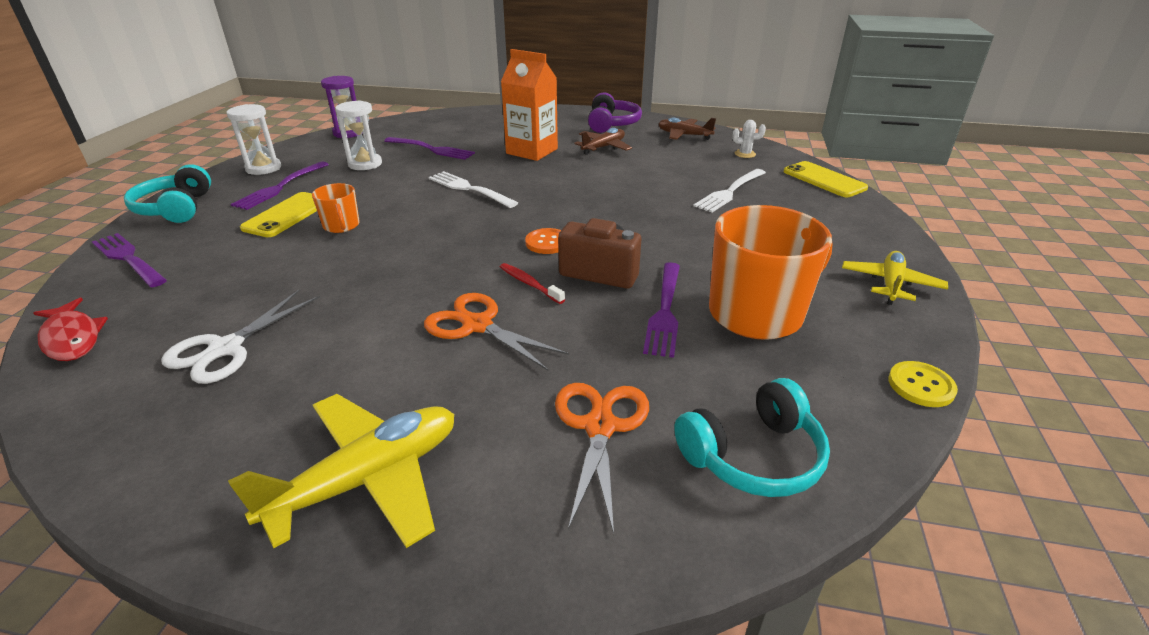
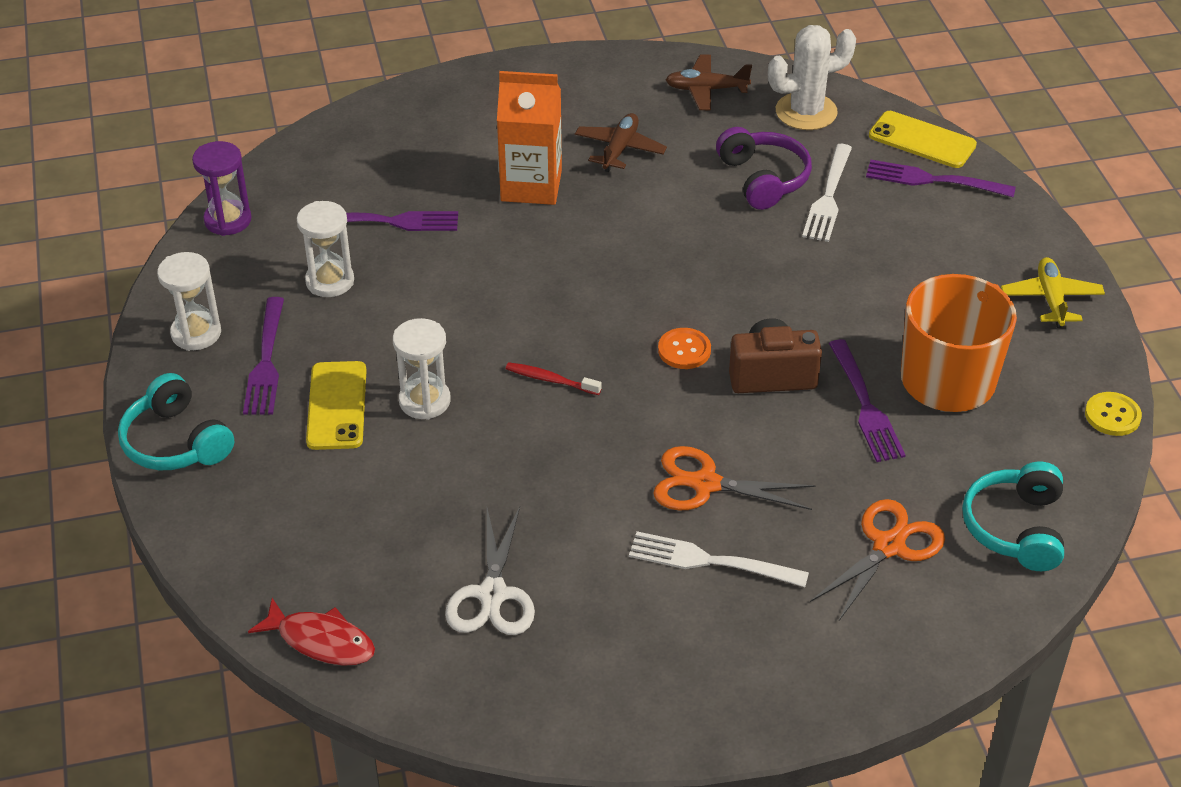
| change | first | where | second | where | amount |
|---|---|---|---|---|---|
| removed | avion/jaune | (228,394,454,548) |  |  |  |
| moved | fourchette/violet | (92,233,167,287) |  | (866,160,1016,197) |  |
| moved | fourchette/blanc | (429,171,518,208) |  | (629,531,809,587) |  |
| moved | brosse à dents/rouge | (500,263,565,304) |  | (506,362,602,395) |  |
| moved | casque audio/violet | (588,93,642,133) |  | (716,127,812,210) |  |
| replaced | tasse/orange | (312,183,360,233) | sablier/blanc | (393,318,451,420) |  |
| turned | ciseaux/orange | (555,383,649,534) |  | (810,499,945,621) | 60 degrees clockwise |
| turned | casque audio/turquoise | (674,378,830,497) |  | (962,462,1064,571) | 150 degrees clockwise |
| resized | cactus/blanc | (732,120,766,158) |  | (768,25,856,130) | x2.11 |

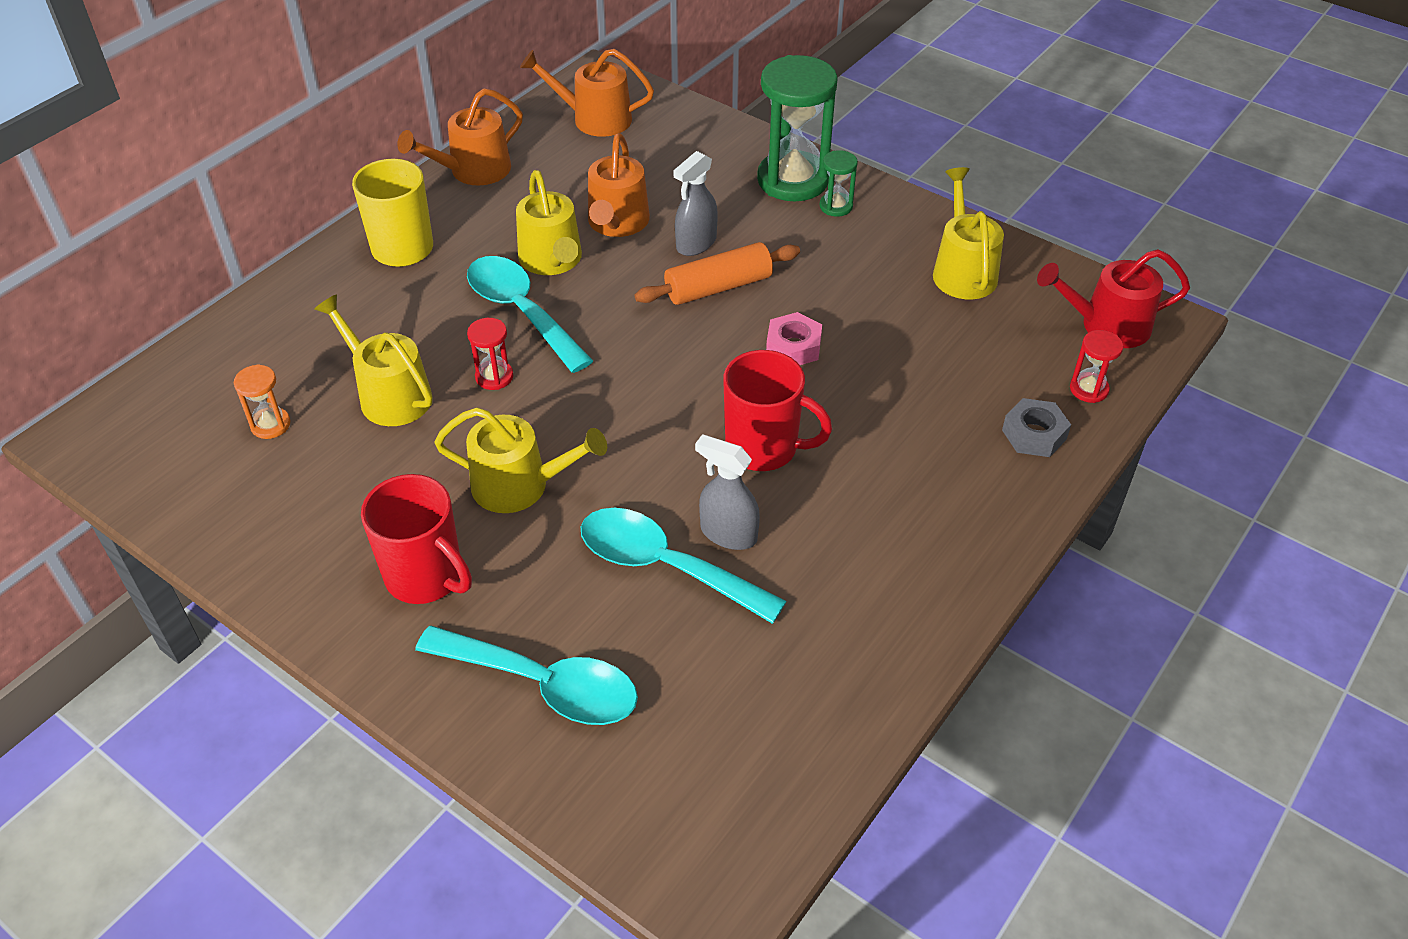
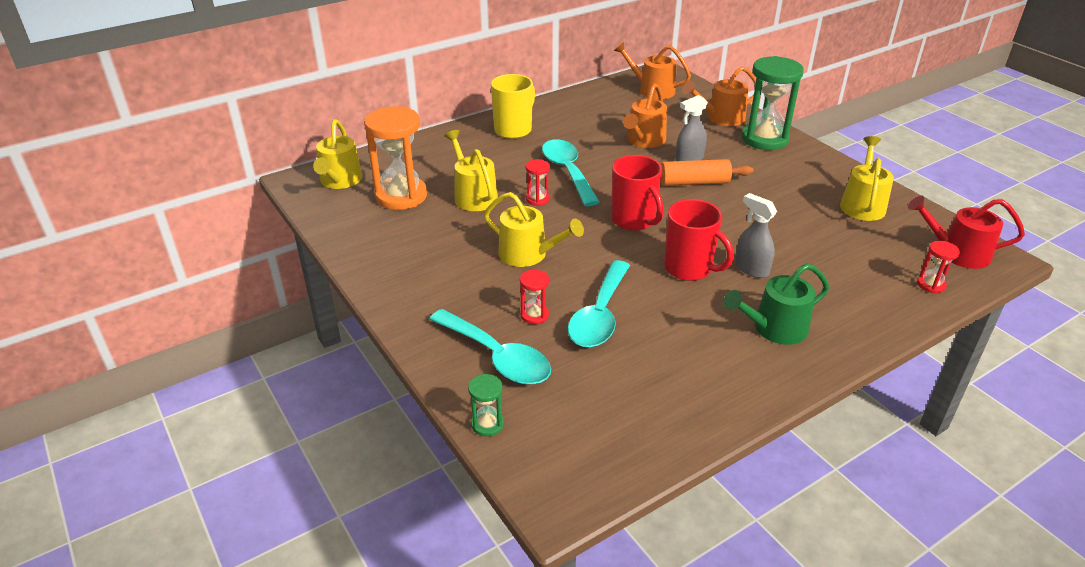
| change | first | where | second | where | amount |
|---|---|---|---|---|---|
| removed | écrou/rose | (766,312,822,365) |  |  |  |
| removed | écrou/gris | (1002,398,1071,457) |  |  |  |
| added |  |  | sablier/rouge | (520,270,549,324) |  |
| added |  |  | arrosoir/vert | (724,263,829,345) |  |
| moved | tasse/rouge | (361,474,472,604) |  | (611,155,664,231) |  |
| moved | arrosoir/orange | (397,88,523,185) |  | (683,66,756,126) |  |
| moved | arrosoir/jaune | (516,170,582,275) |  | (313,119,363,189) |  |
| moved | vaporisateur/gris | (695,434,760,550) |  | (735,193,777,278) |  |
| moved | sablier/vert | (820,150,858,216) |  | (468,374,504,437) |  |
| turned | cuillère/turquoise | (581,508,786,624) |  | (568,260,630,347) | 120 degrees counterclockwise |
| resized | sablier/orange | (234,364,290,439) |  | (364,106,427,210) | x2.19 |

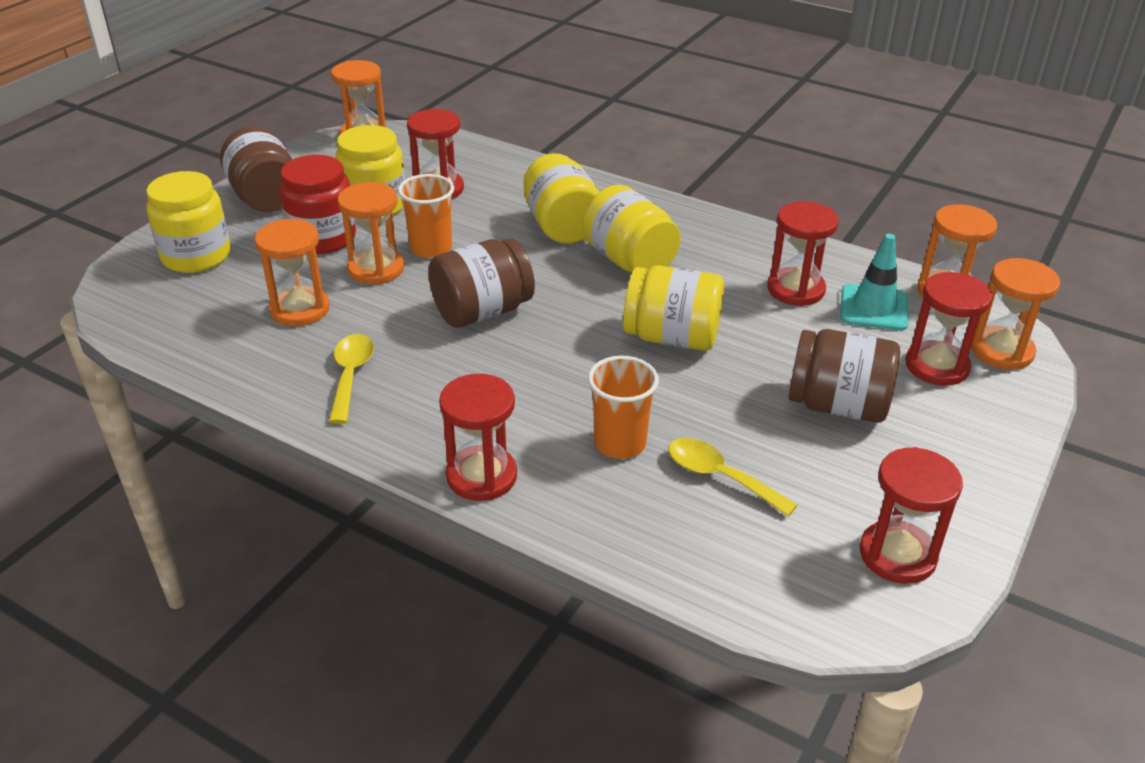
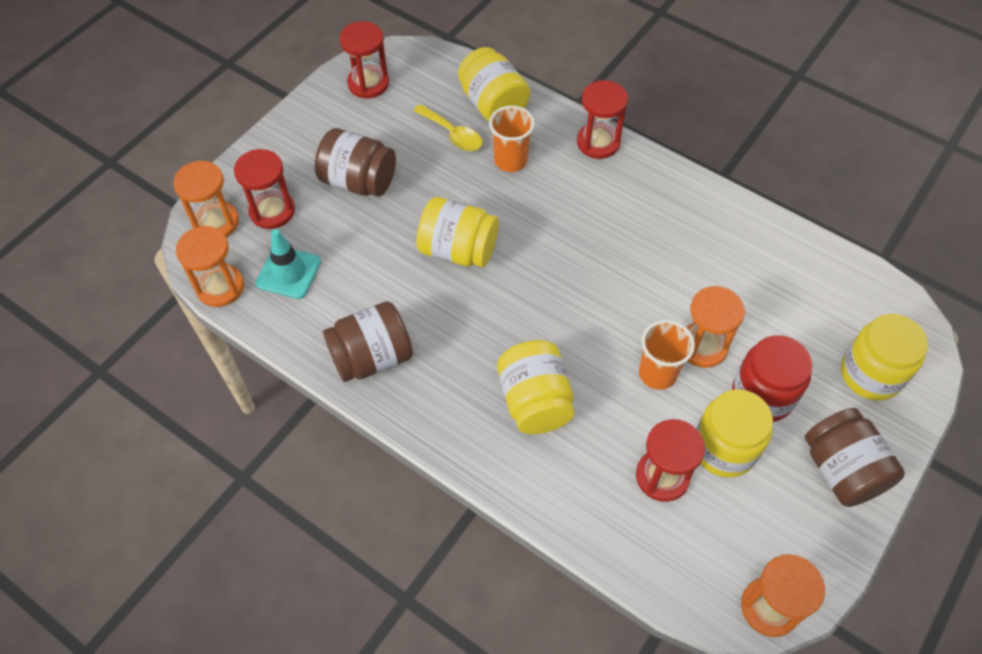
| change | first | where | second | where | amount |
|---|---|---|---|---|---|
| removed | sablier/orange | (255,219,330,326) |  |  |  |
| removed | cuillère/jaune | (329,334,374,424) |  |  |  |
| removed | sablier/rouge | (767,201,839,306) |  |  |  |
| moved | bocal/marron | (428,238,535,328) |  | (323,301,413,382) |  |
| moved | bocal/jaune | (582,185,681,272) |  | (458,47,530,122) |  |

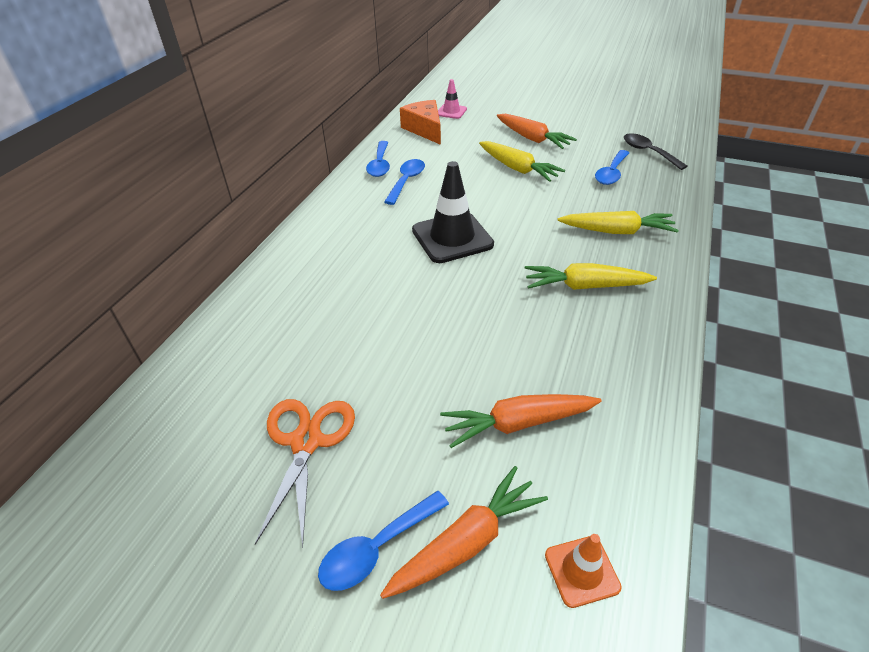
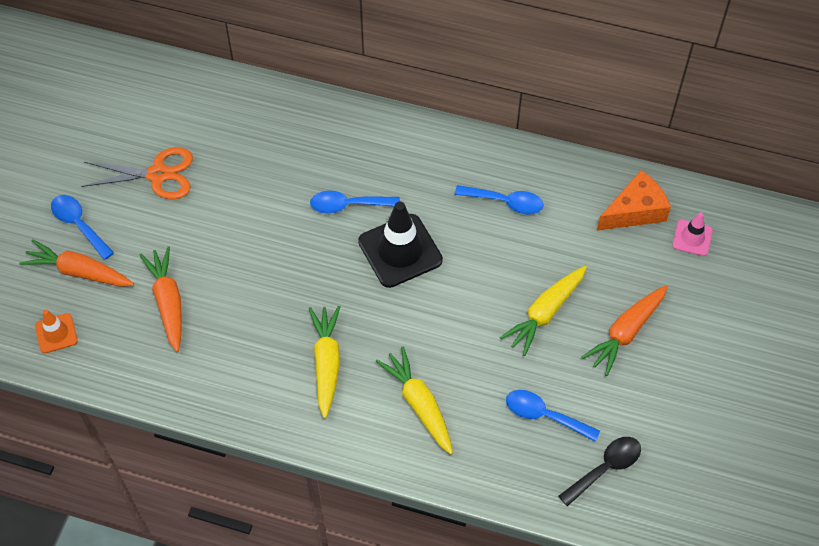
| change | first | where | second | where | amount |
|---|---|---|---|---|---|
| moved | cuillère/bleu | (366,141,390,177) |  | (310,191,400,214) |  |
| turned | carotte/orange | (380,466,548,599) |  | (19,239,134,287) | 150 degrees clockwise |
| turned | carotte/jaune | (557,211,679,234) |  | (376,346,453,454) | 150 degrees clockwise |

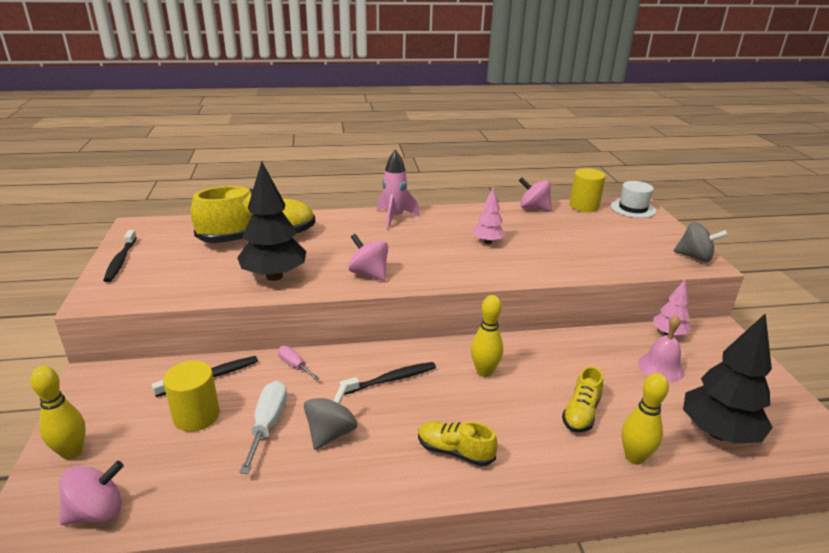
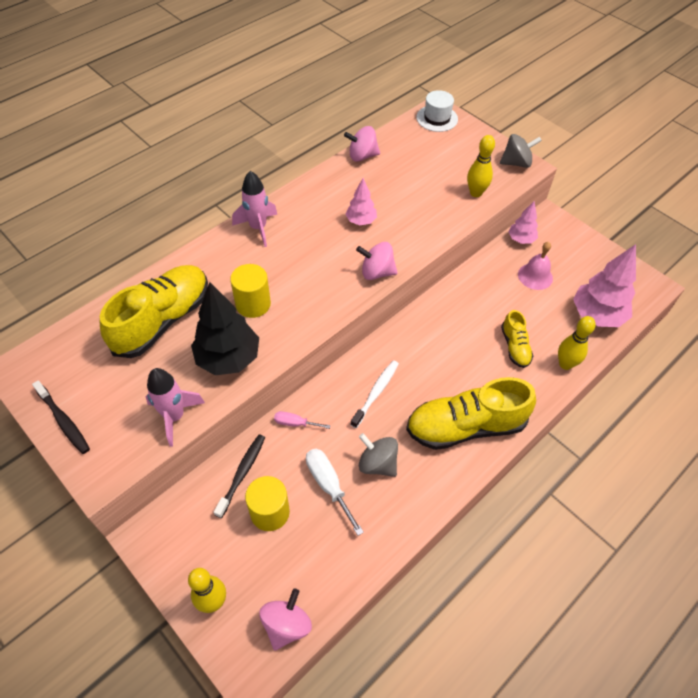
| change | first | where | second | where | amount |
|---|---|---|---|---|---|
| added |  |  | fusée/rose | (146,368,205,447) |  |
| moved | toupie/rose | (348,234,388,281) |  | (356,242,398,280) |  |
| moved | quille/jaune | (471,295,503,377) |  | (467,135,495,197) |  |
| moved | cylindre/jaune | (569,168,606,212) |  | (230,264,271,318) |  |
| recoloured | brosse à dents/noir | (339,362,436,395) | brosse à dents/blanc | (350,360,399,428) |  |
| recoloured | arbre/noir | (683,313,773,444) | arbre/rose | (573,244,636,327) |  |
| turned | toupie/gris | (304,382,358,450) |  | (359,433,398,477) | 45 degrees counterclockwise |
| resized | chaussure/jaune | (418,421,498,466) |  | (406,377,536,450) | x1.99 |

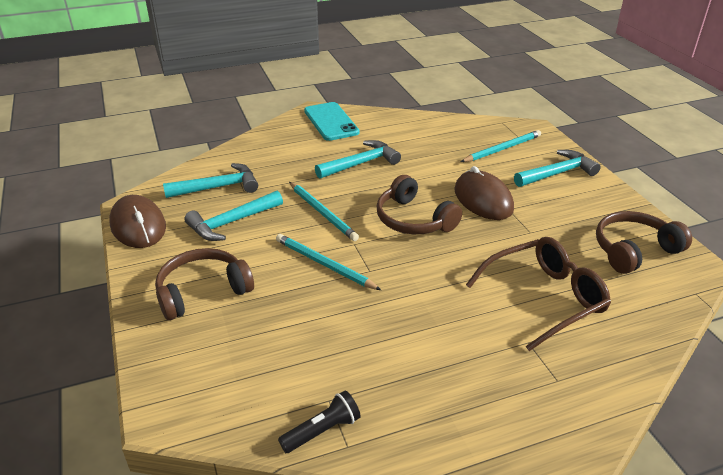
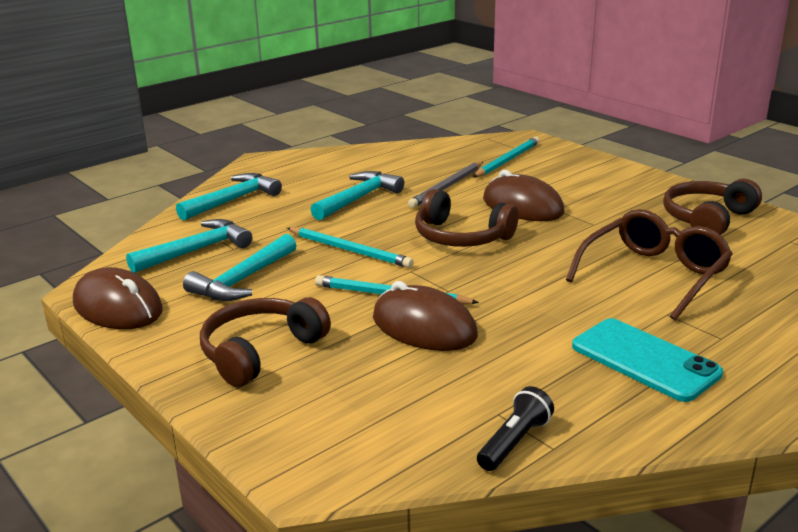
| change | first | where | second | where | amount |
|---|---|---|---|---|---|
| added |  |  | souris/marron | (373,281,478,351) |  |
| added |  |  | crayon/gris | (408,161,483,208) |  |
| moved | téléphone/turquoise | (304,102,359,141) |  | (572,318,723,402) |  |
| moved | marteau/turquoise | (514,150,601,187) |  | (176,173,282,220) |  |

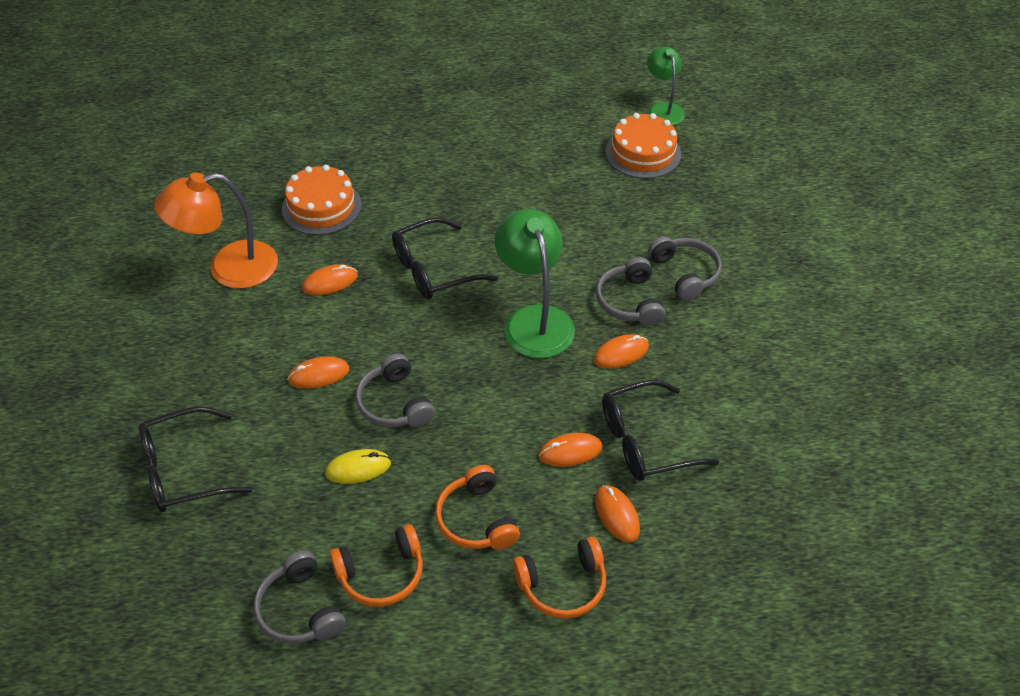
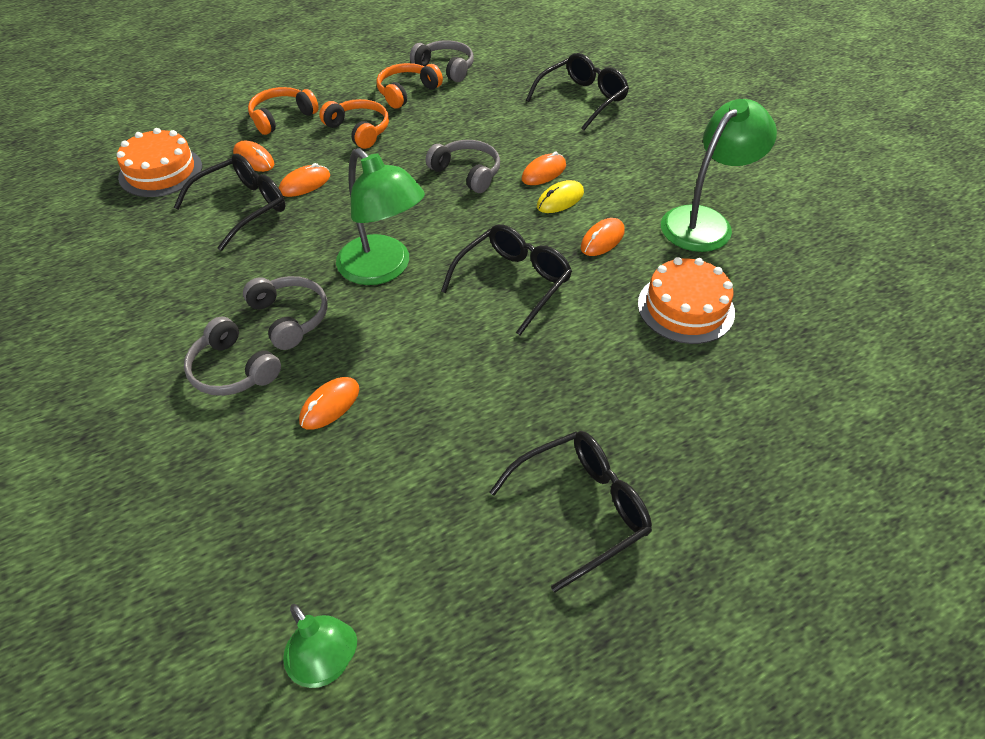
| change | first | where | second | where | amount |
|---|---|---|---|---|---|
| added |  |  | lunettes/noir | (490,431,652,592) |  |
| moved | souris/jaune | (325,449,391,484) |  | (537,180,584,213) |  |
| moved | souris/orange | (593,334,649,369) |  | (299,377,359,430) |  |
| moved | gâteau/orange | (605,113,681,179) |  | (117,128,202,197) |  |
| recoloured | lampe/orange | (154,172,278,289) | lampe/vert | (661,99,777,252) |  |

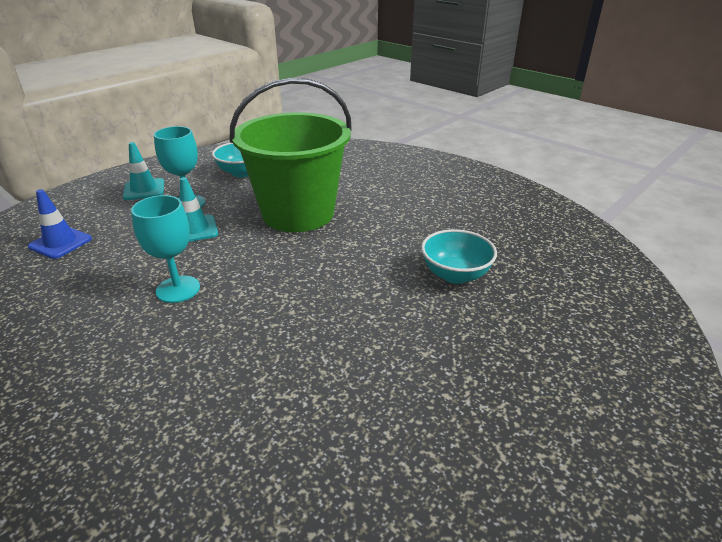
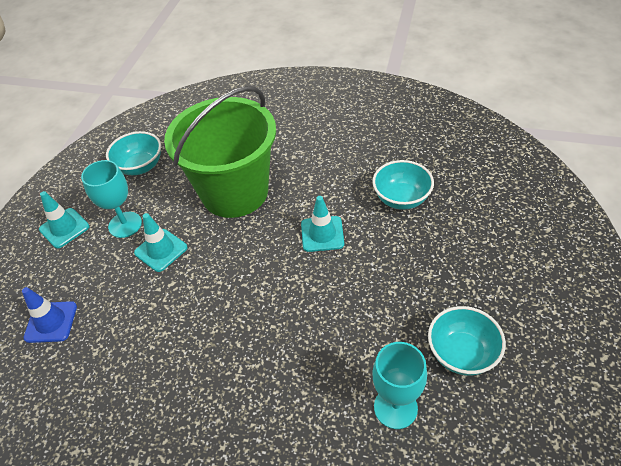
| change | first | where | second | where | amount |
|---|---|---|---|---|---|
| added |  |  | cône de chantier/turquoise | (301,196,344,252) |  |
| added |  |  | bol/turquoise | (428,306,506,376) |  |
| moved | verre à pied/turquoise | (131,195,200,303) |  | (372,342,427,429) |  |

